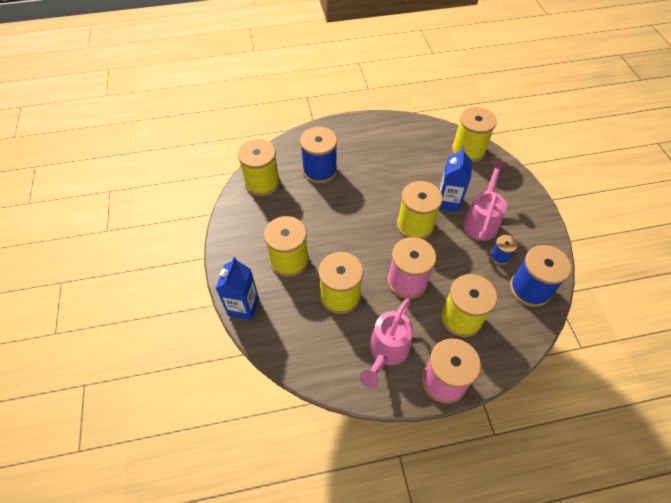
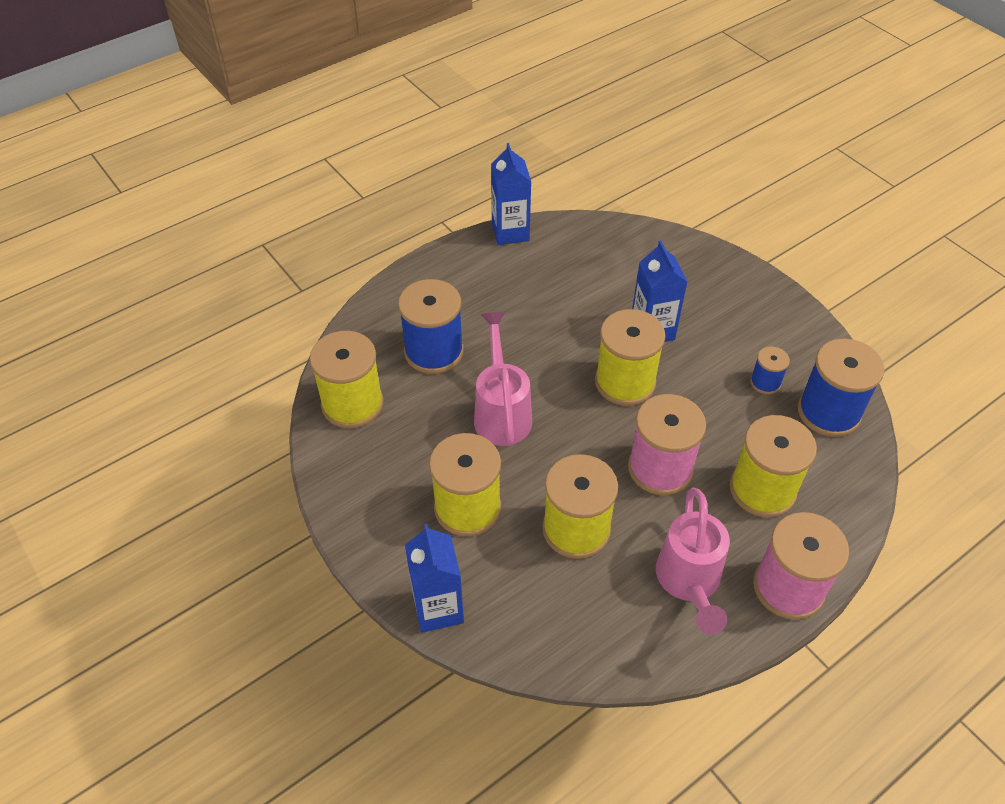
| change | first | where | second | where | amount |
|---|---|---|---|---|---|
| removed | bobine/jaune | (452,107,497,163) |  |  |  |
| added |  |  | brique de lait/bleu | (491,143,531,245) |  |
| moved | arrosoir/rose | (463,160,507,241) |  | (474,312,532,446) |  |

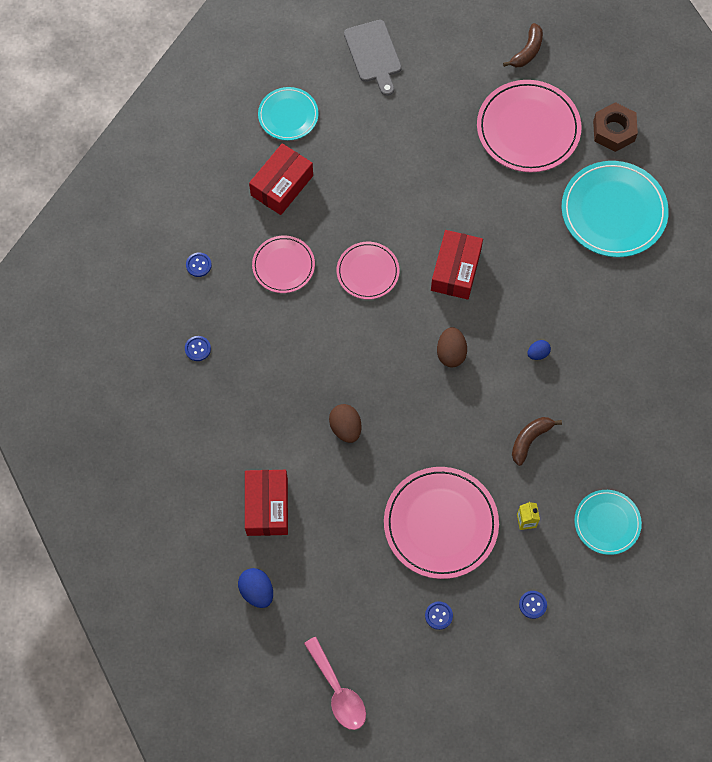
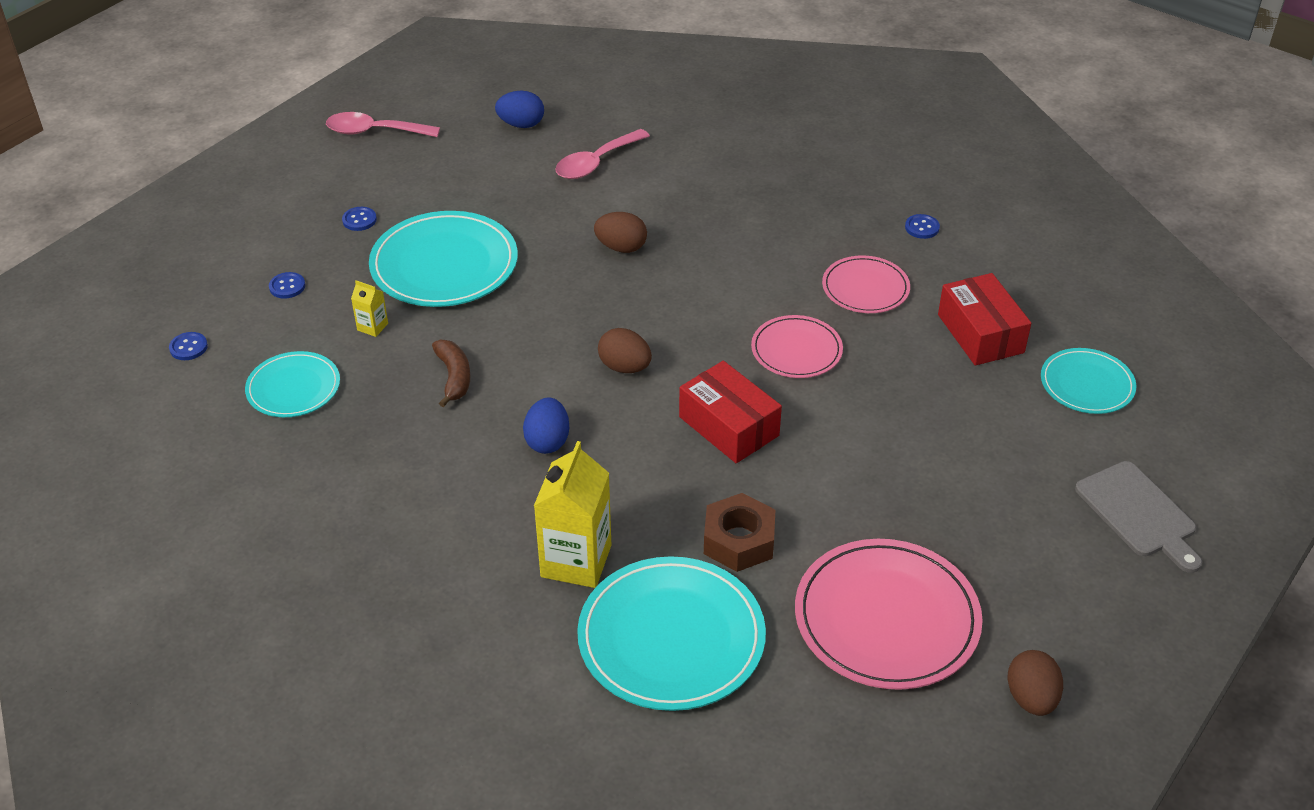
| change | first | where | second | where | amount |
|---|---|---|---|---|---|
| added |  |  | brique de lait/jaune | (534,441,611,588) |  |
| moved | bouton/bleu | (185,336,211,361) |  | (169,332,208,360) |  |
| moved | écrou/marron | (593,102,638,152) |  | (704,493,775,572) |  |
| replaced | boîte/rouge | (245,470,288,536) | cuillère/rose | (555,129,650,179) |  |
| replaced | banane/marron | (503,23,543,67) | œuf/marron | (1007,650,1063,716) |  |
| recoloured | assiette/rose | (384,467,499,579) | assiette/turquoise | (369,211,518,307) |  |
| turned | planche à découper/gris | (344,20,402,96) |  | (1075,461,1202,573) | 135 degrees counterclockwise |
| resized | œuf/bleu | (528,340,551,360) |  | (523,397,569,454) | x1.62 |

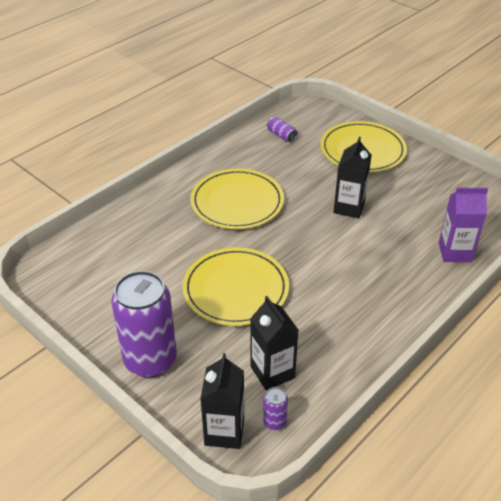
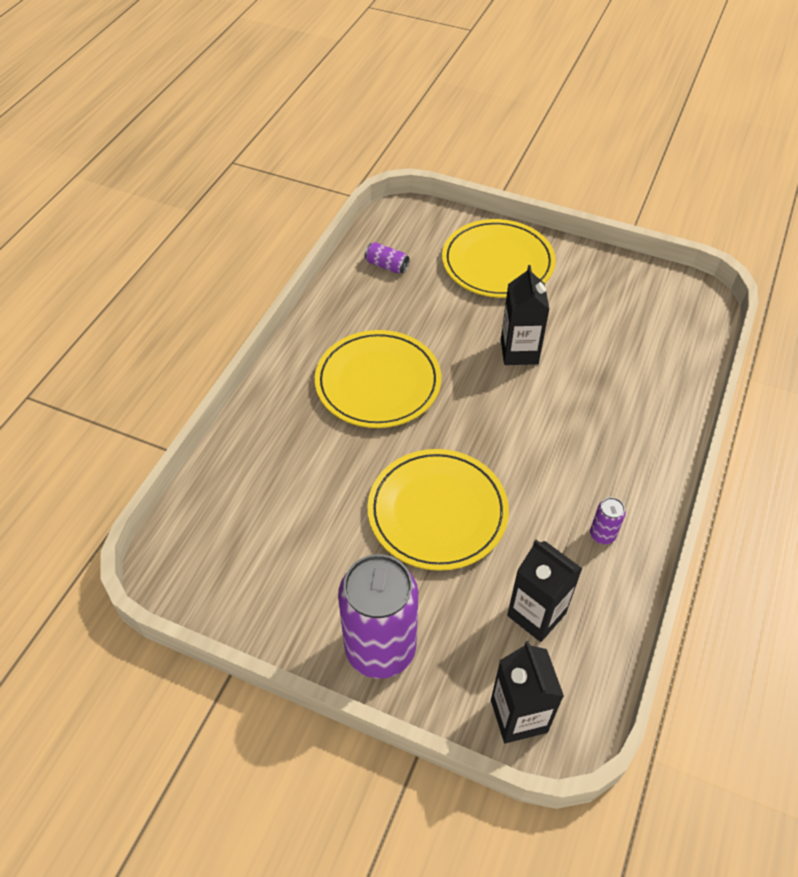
| change | first | where | second | where | amount |
|---|---|---|---|---|---|
| removed | brique de lait/violet | (439,188,488,262) |  |  |  |
| moved | canette/violet | (263,387,288,430) |  | (590,497,626,544) |  |

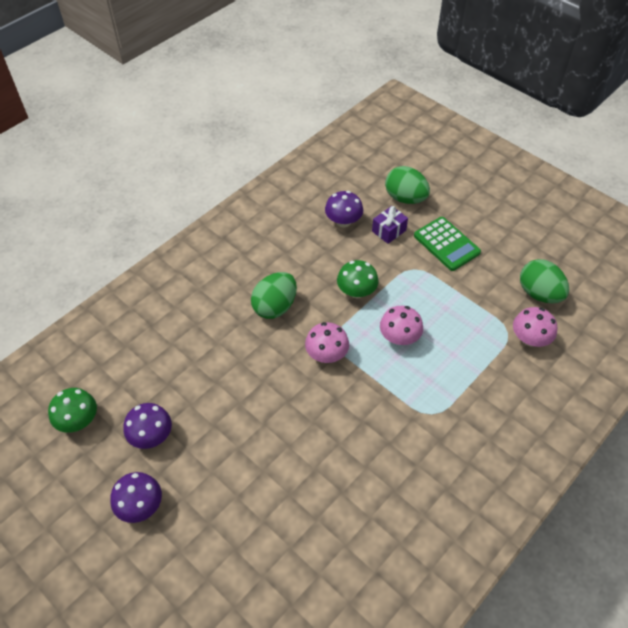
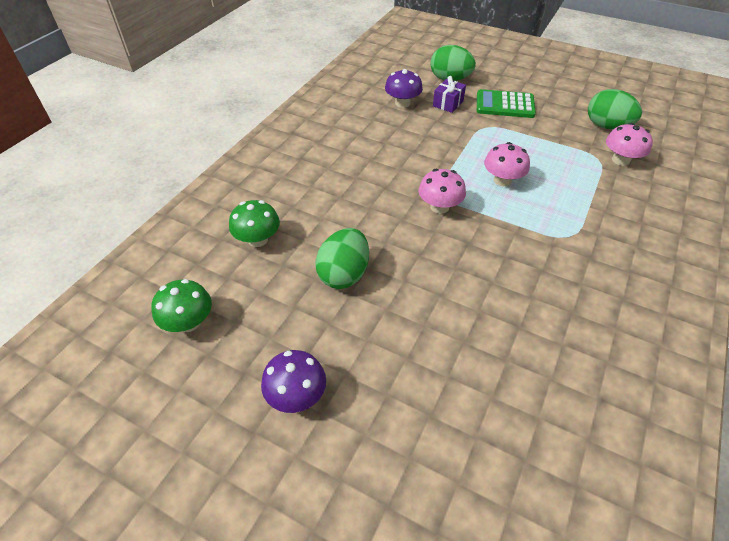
| change | first | where | second | where | amount |
|---|---|---|---|---|---|
| removed | champignon/violet | (124,403,172,449) |  |  |  |
| moved | œuf/vert | (251,272,297,319) |  | (315,228,369,289) |  |
| moved | champignon/vert | (337,260,379,298) |  | (229,200,280,247) |  |
| turned | calculatrice/vert | (414,217,481,271) |  | (477,89,536,118) | 150 degrees clockwise |

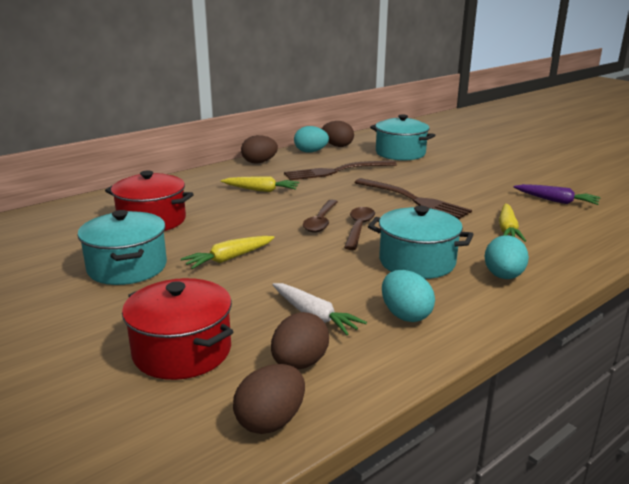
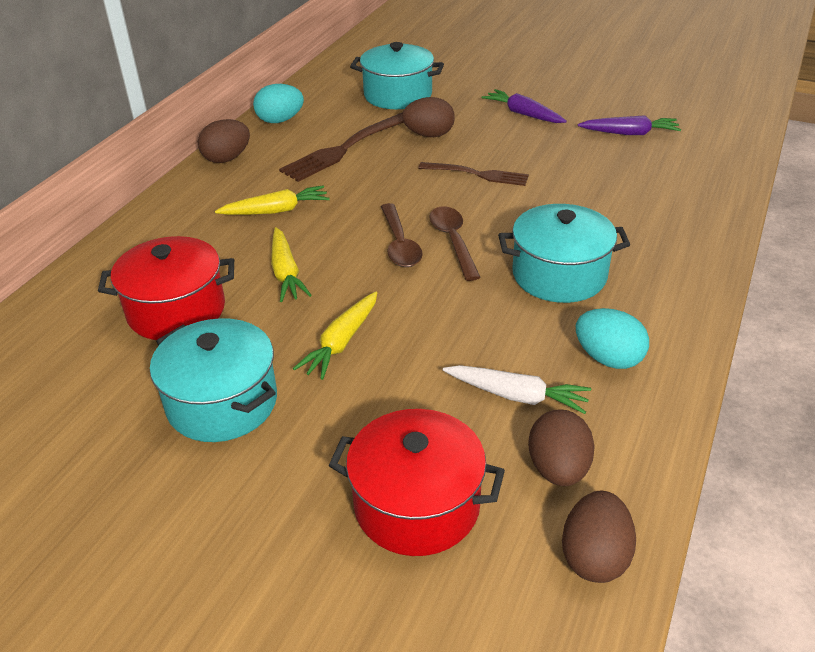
| change | first | where | second | where | amount |
|---|---|---|---|---|---|
| removed | œuf/turquoise | (485,235,529,279) |  |  |  |
| added |  |  | carotte/violet | (482,89,567,123) |  |
| moved | œuf/marron | (322,121,354,147) |  | (402,97,455,137) |  |
| moved | carotte/jaune | (499,204,526,242) |  | (271,227,312,302) |  |
| resized | fourchette/marron | (354,178,472,219) |  | (418,162,529,186) | x0.65 |

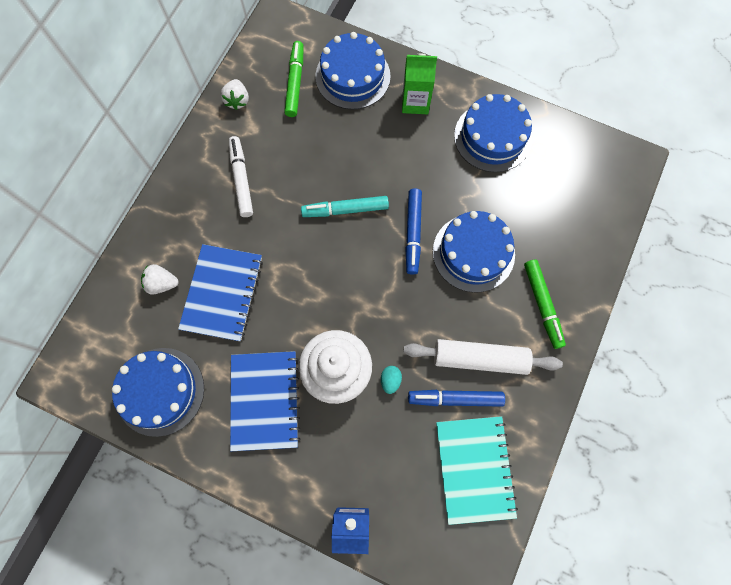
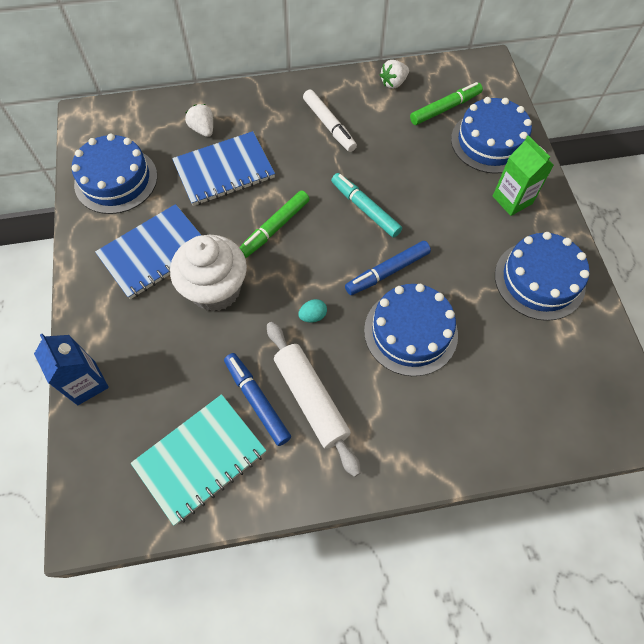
| change | first | where | second | where | amount |
|---|---|---|---|---|---|
| moved | œuf/turquoise | (381,366,402,394) |  | (298,299,327,322) |  |
| moved | feutre/vert | (524,260,566,349) |  | (239,190,310,258) |  |
| turned | feutre/blanc | (229,136,253,217) |  | (303,90,357,152) | 105 degrees clockwise |

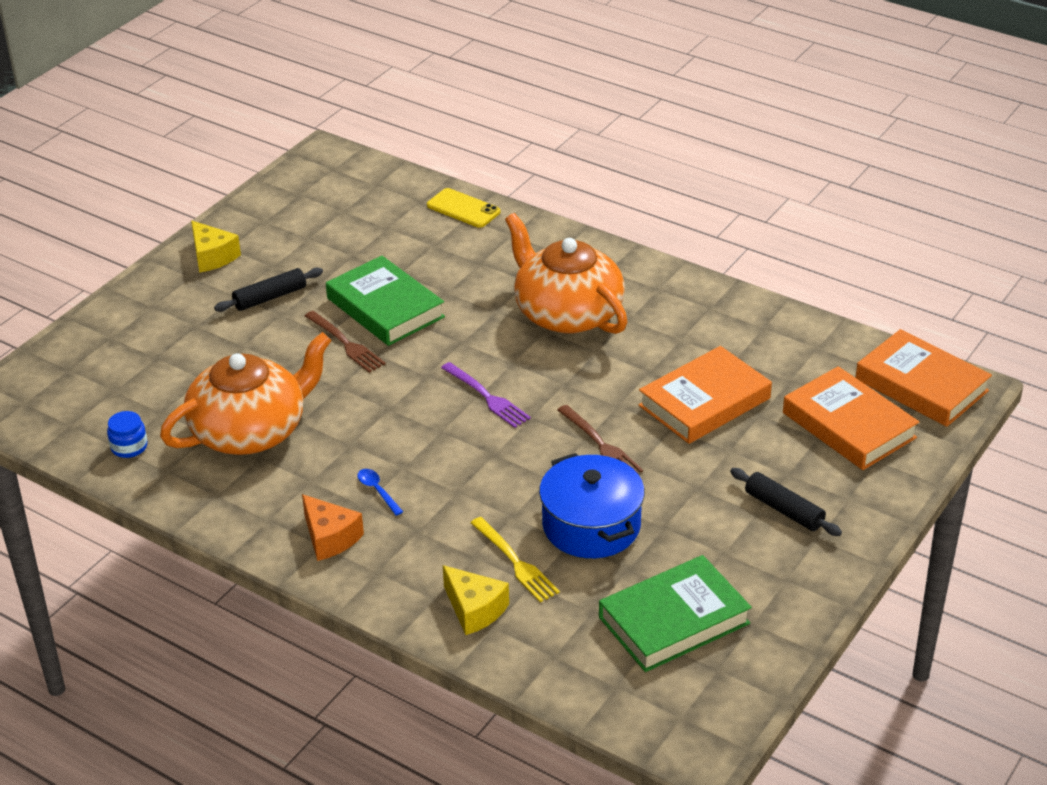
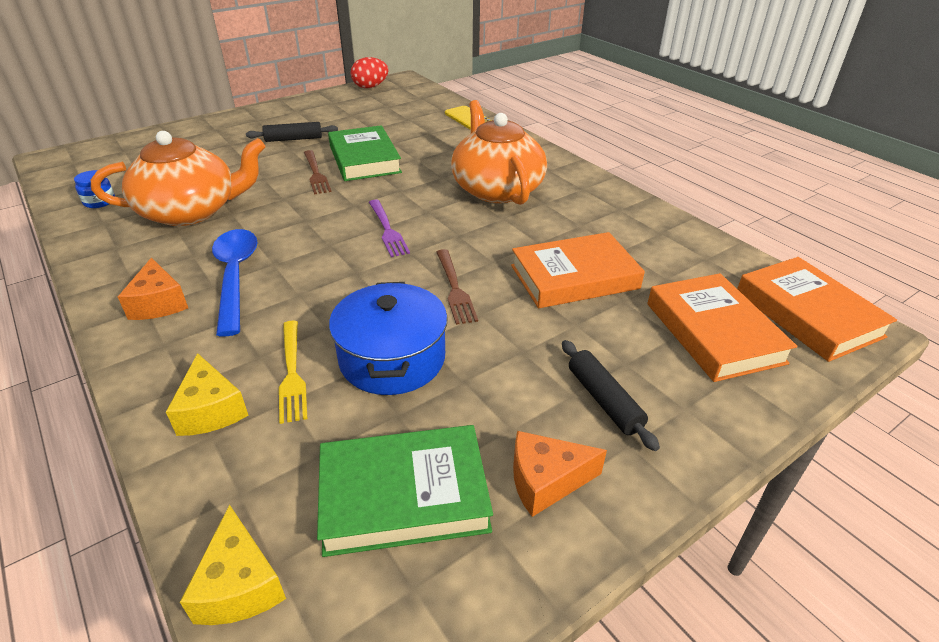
| change | first | where | second | where | amount |
|---|---|---|---|---|---|
| added |  |  | œuf/rouge | (351,57,388,88) |  |
| added |  |  | fromage/orange | (513,431,607,517) |  |
| moved | fromage/jaune | (191,220,241,273) |  | (180,504,286,625) |  |
| resized | cuillère/bleu | (357,469,403,516) |  | (212,229,258,337) | x2.38 |

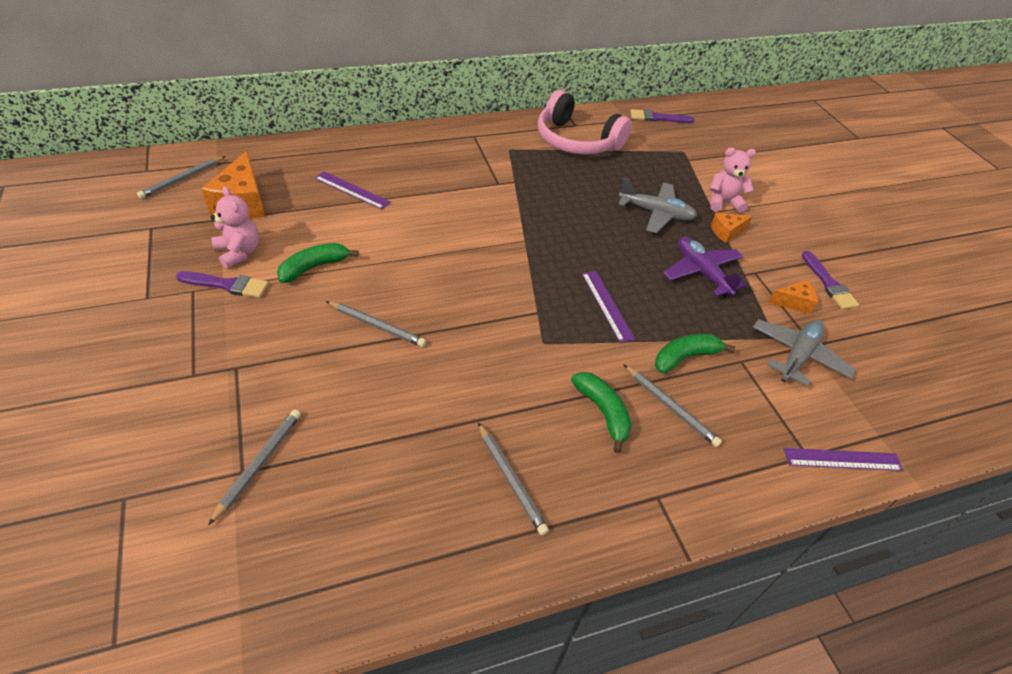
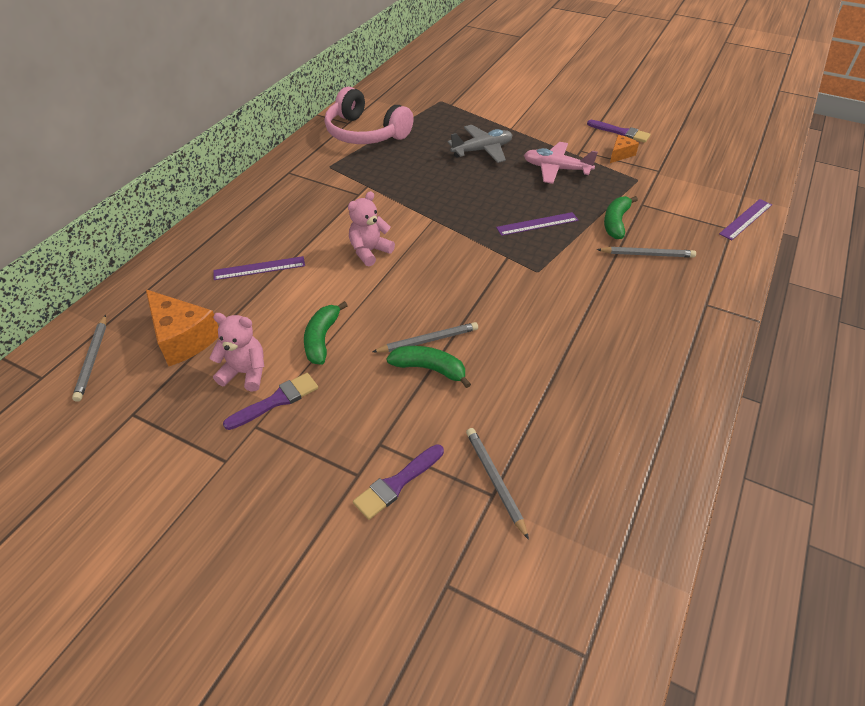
| change | first | where | second | where | amount |
|---|---|---|---|---|---|
| removed | crayon/gris | (478,423,549,536) |  |  |  |
| removed | fromage/orange | (711,213,753,243) |  |  |  |
| removed | avion/gris | (753,319,856,386) |  |  |  |
| moved | banane/vert | (571,372,632,453) |  | (386,346,471,388) |  |
| moved | pinceau/violet | (630,109,694,123) |  | (353,444,444,520) |  |
| moved | ours en peluche/rose | (710,148,756,213) |  | (348,191,395,266) |  |
| recoloured | avion/violet | (663,237,747,298) | avion/rose | (524,142,598,184) |  |
| turned | casque audio/rose | (538,90,632,155) |  | (325,87,414,144) | 45 degrees clockwise |
| turned | règle/violet | (582,271,635,343) |  | (496,212,578,236) | 45 degrees counterclockwise |

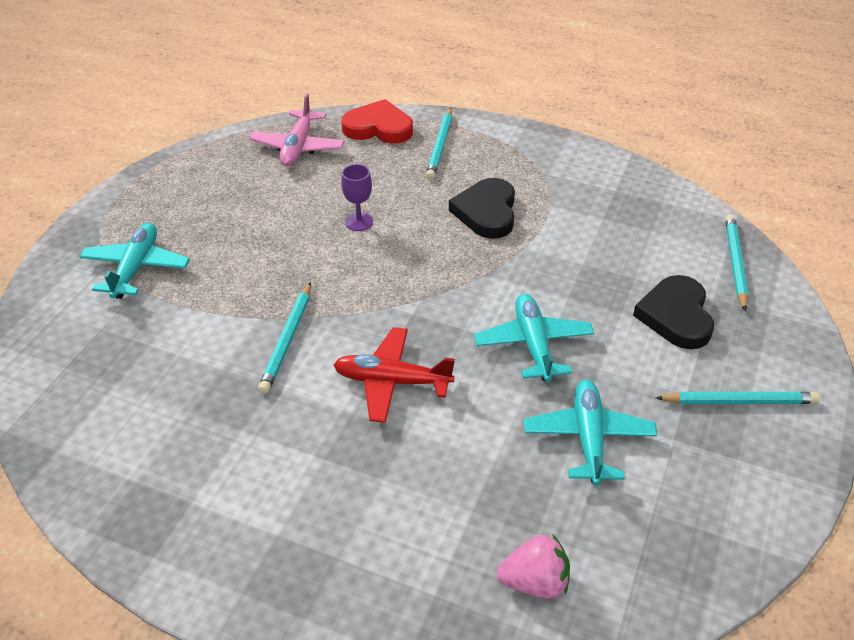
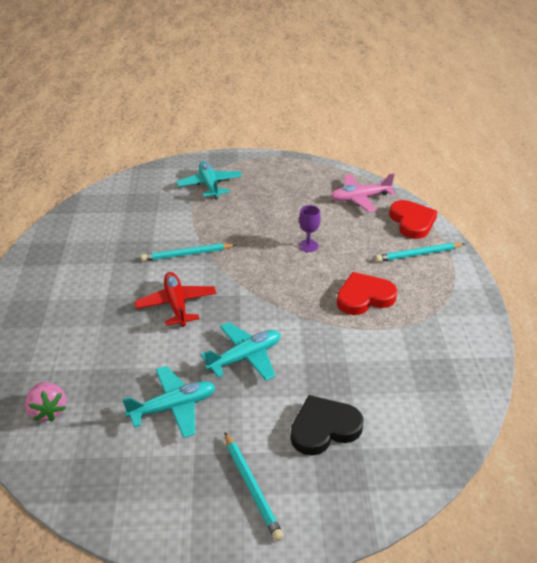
| change | first | where | second | where | amount |
|---|---|---|---|---|---|
| removed | crayon/turquoise | (725,214,748,311) |  |  |  |
| recoloured | cœur/noir | (449,178,515,239) | cœur/rouge | (337,272,397,315) |  |
| turned | avion/turquoise | (79,223,190,299) |  | (176,161,242,199) | 90 degrees counterclockwise |

